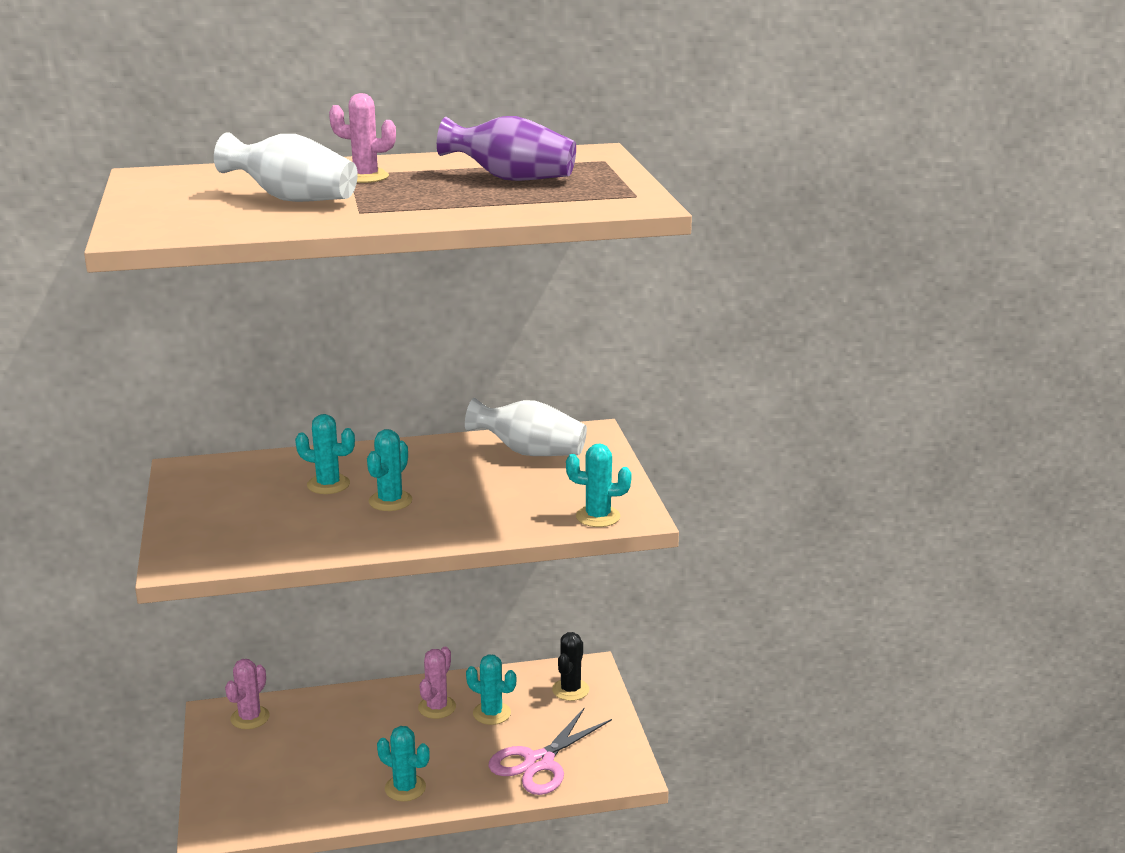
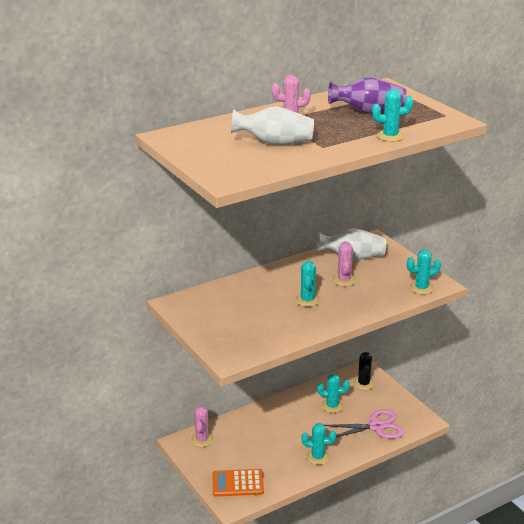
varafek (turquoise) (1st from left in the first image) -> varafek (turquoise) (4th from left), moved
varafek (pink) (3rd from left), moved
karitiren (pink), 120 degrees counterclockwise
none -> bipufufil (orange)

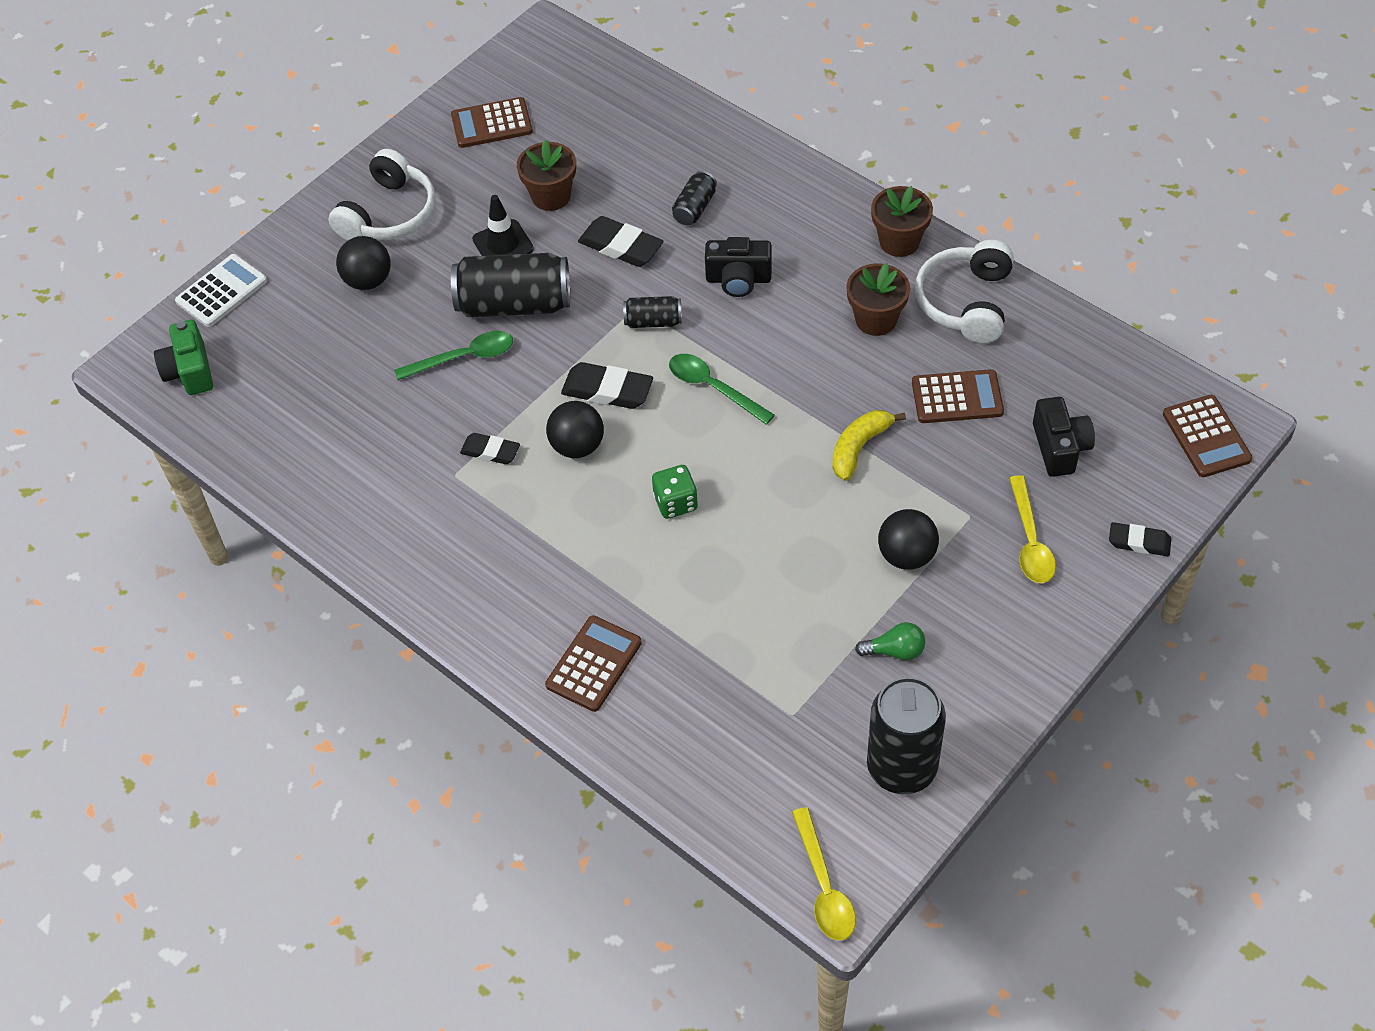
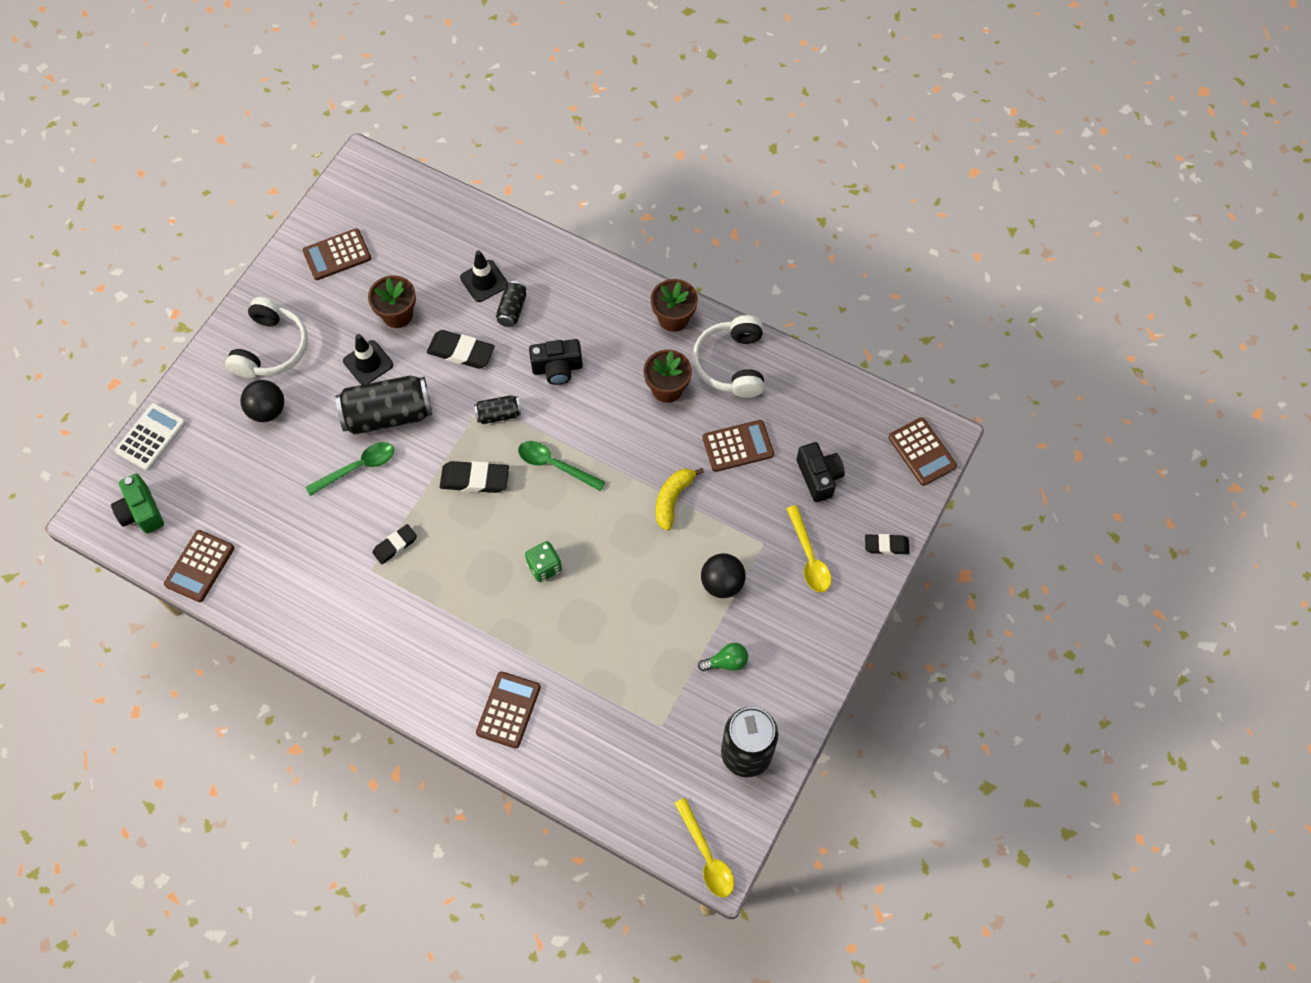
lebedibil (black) (2nd from left) -> none
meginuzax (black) (1st from left), 45 degrees counterclockwise
none -> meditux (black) (2nd from left)
none -> bipufufil (brown) (1st from left)

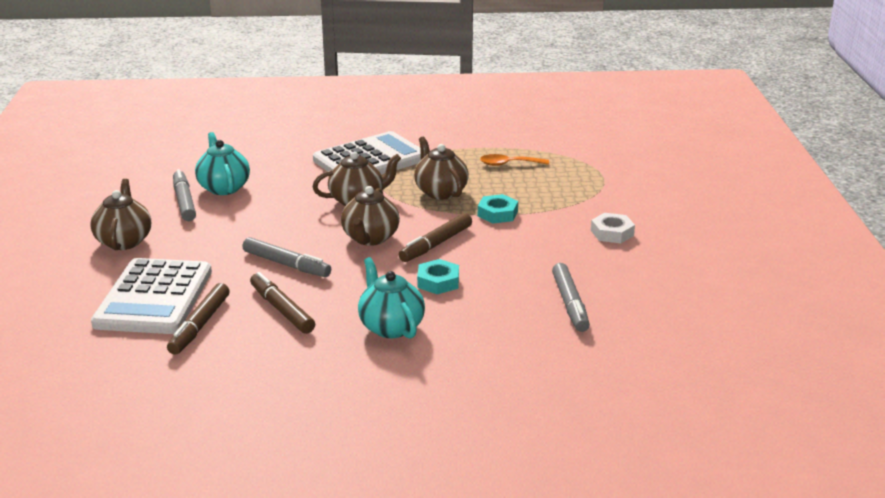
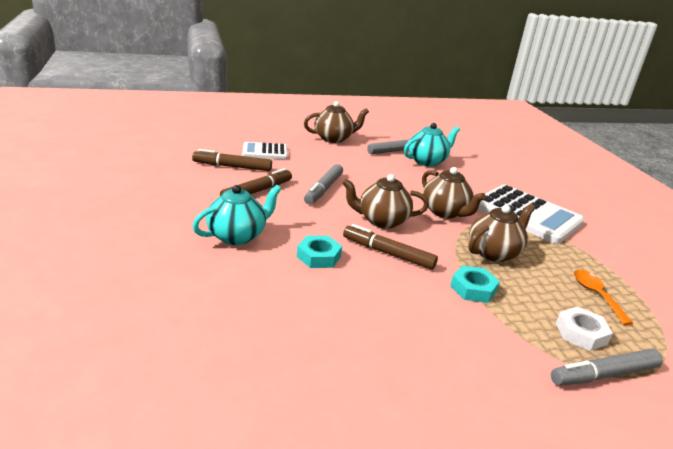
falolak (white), moved
bipufufil (white) (1st from left), x0.54
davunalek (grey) (3rd from left), moved

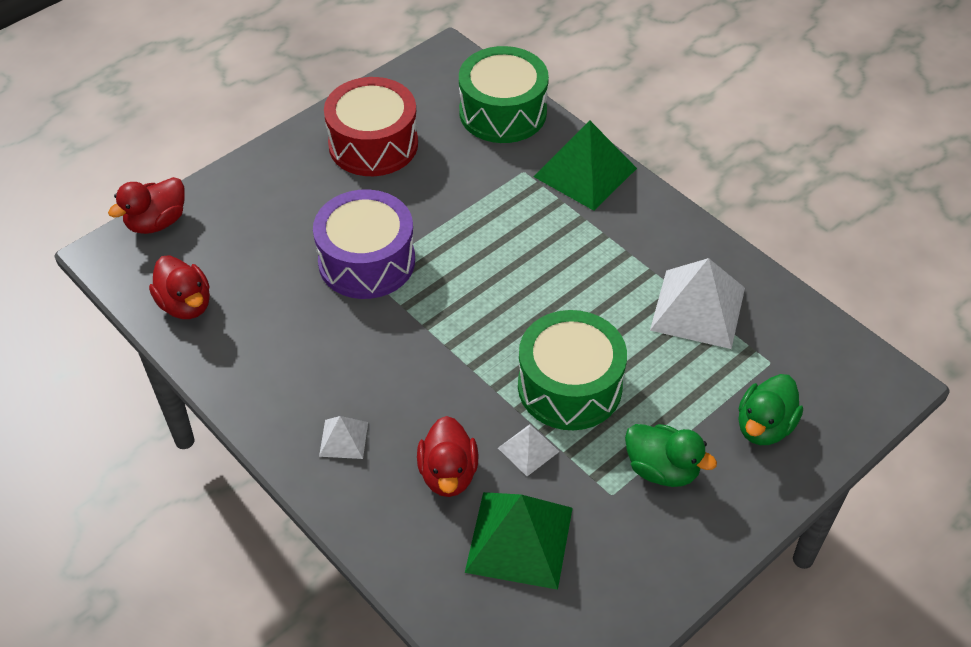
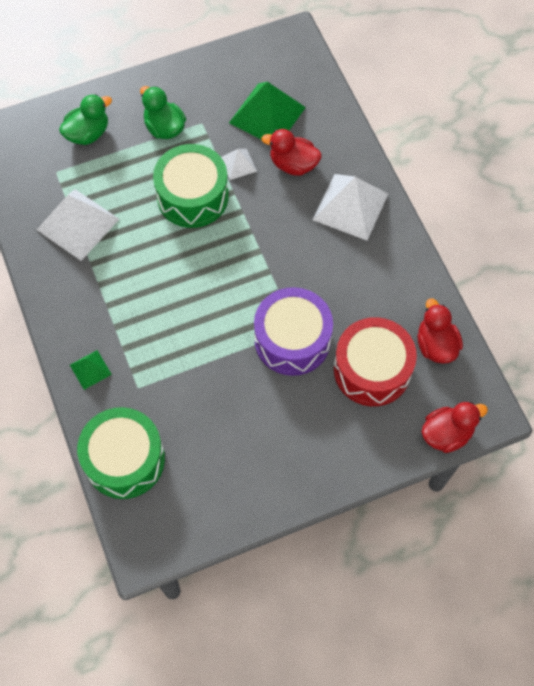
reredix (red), moved
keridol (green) (2nd from left in the first image) -> keridol (green) (1st from left), x0.50
keridol (white) (1st from left in the first image) -> keridol (white) (3rd from left), x2.01
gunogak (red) (3rd from left in the first image) -> gunogak (red) (1st from left), 90 degrees counterclockwise

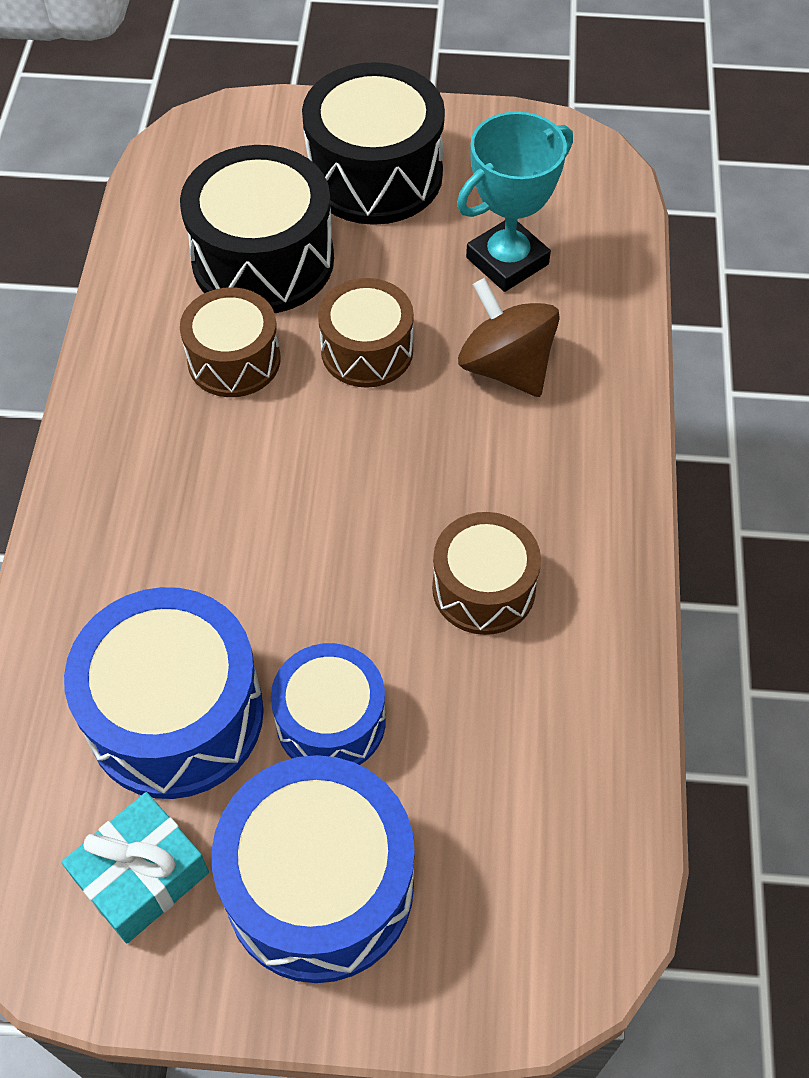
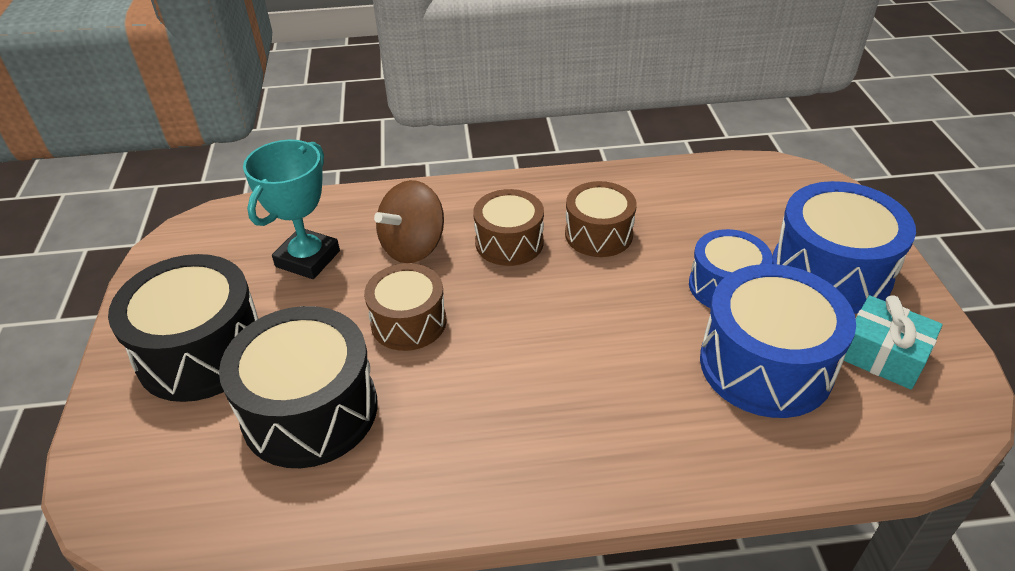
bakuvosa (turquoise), 75 degrees clockwise
reredix (brown) (1st from left in the first image) -> reredix (brown) (2nd from left), moved

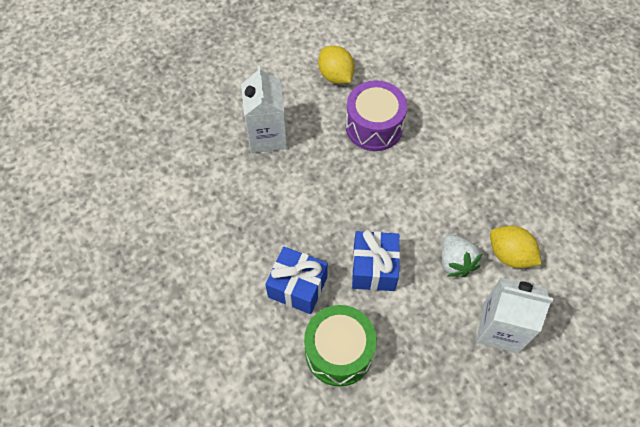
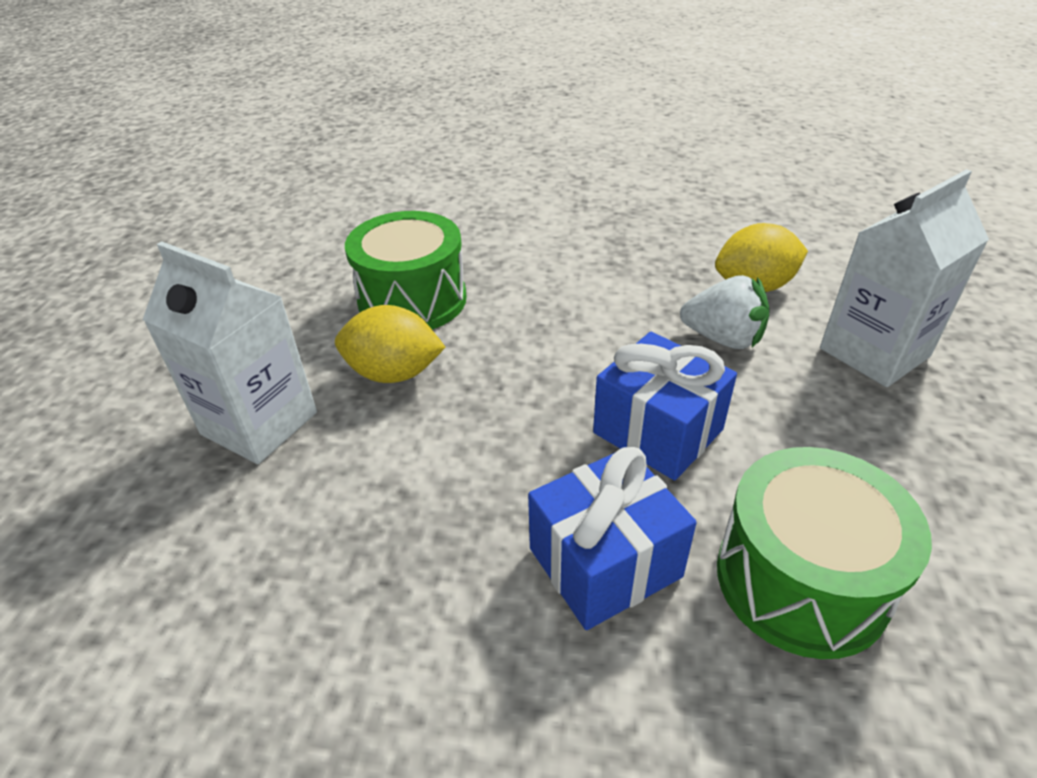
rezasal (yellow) (1st from left), moved
reredix (purple) -> reredix (green) (1st from left)

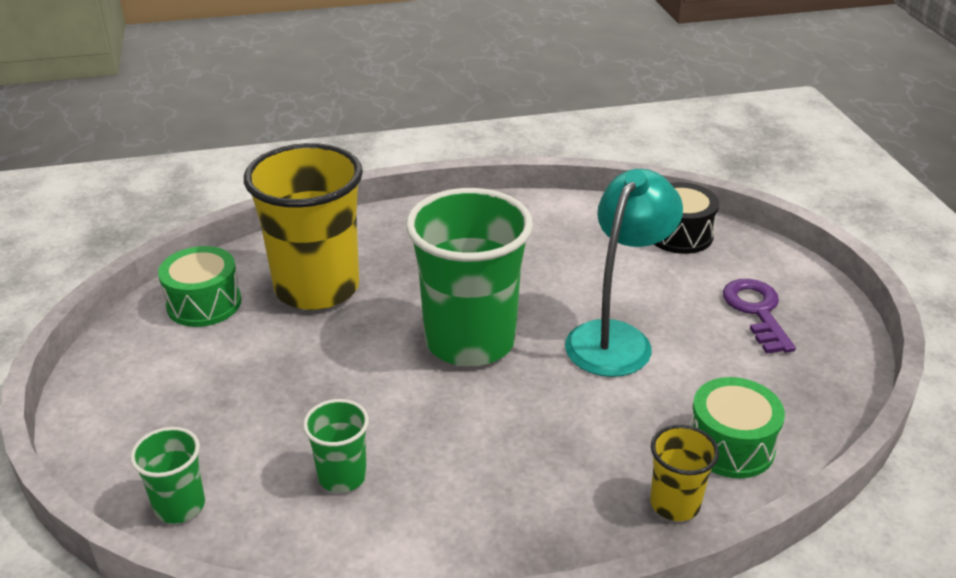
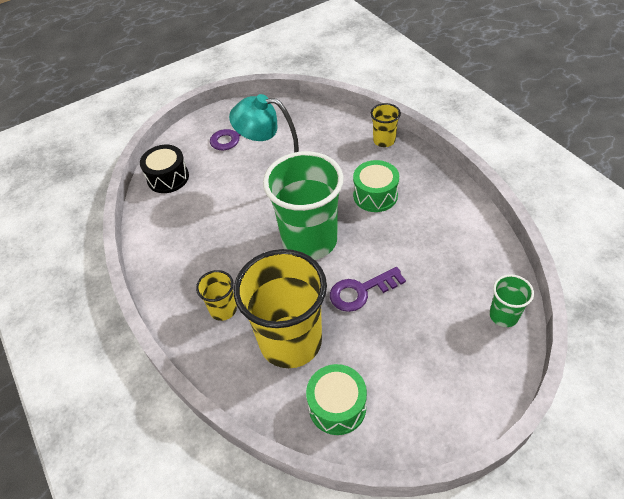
reredix (green) (2nd from left), moved
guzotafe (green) (2nd from left) -> none
none -> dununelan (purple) (2nd from left)
none -> guzotafe (yellow) (1st from left)

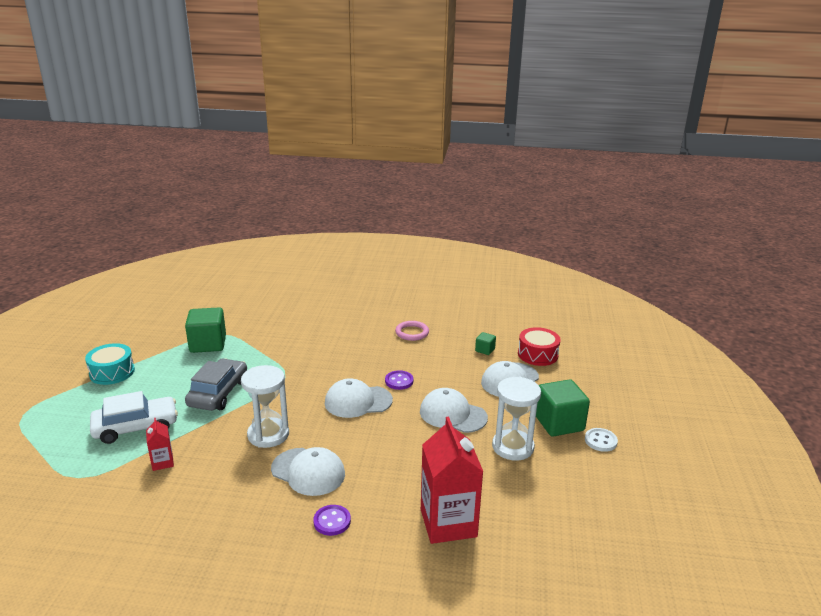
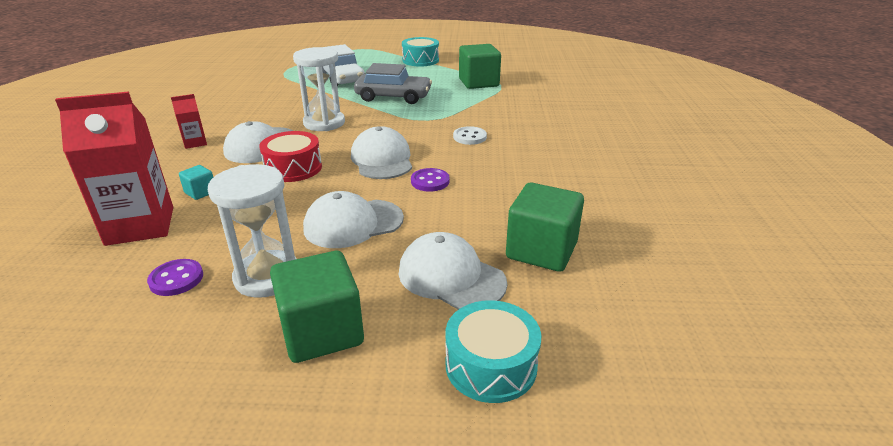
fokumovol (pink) -> none
reredix (red), moved
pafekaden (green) (2nd from left in the first image) -> pafekaden (green) (3rd from left), x2.12
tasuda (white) (3rd from left in the first image) -> tasuda (white) (2nd from left), 135 degrees counterclockwise
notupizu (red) (1st from left in the first image) -> notupizu (red) (2nd from left), moved
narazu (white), moved
narazu (purple) (1st from left), moved
none -> pafekaden (turquoise)
none -> reredix (turquoise) (2nd from left)

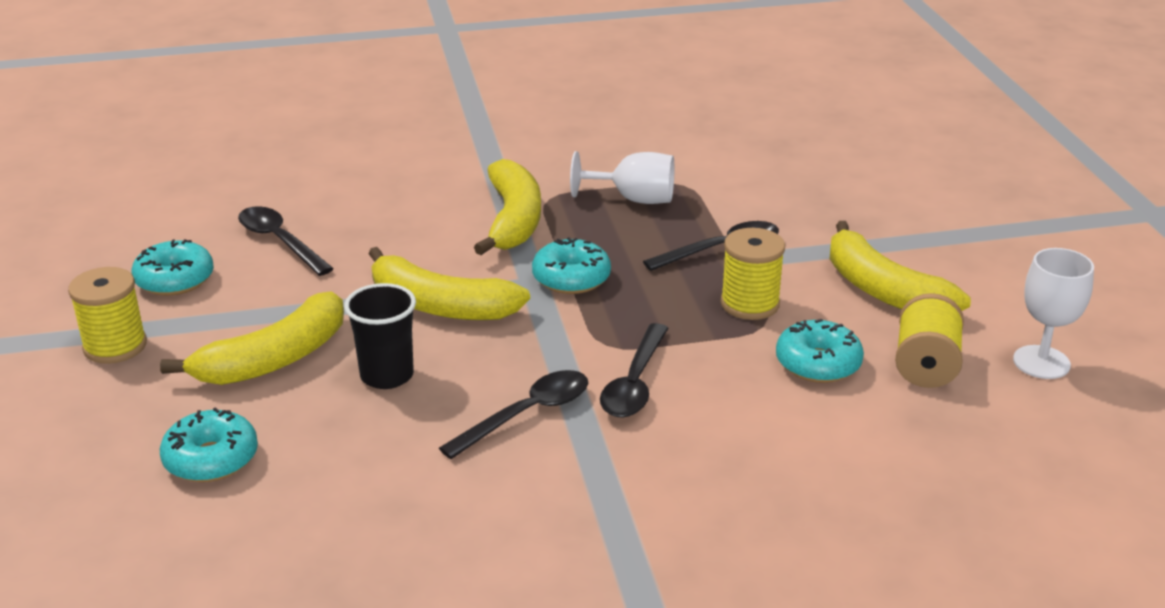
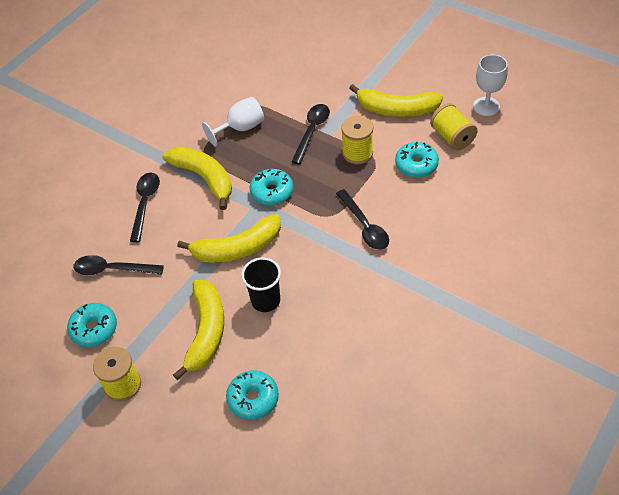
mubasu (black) (2nd from left), moved

